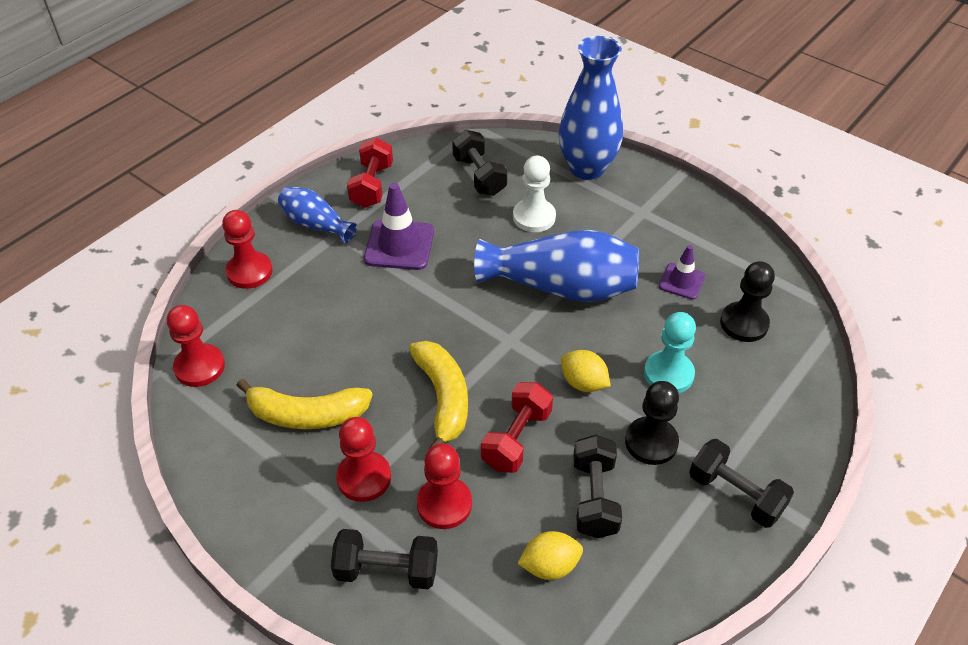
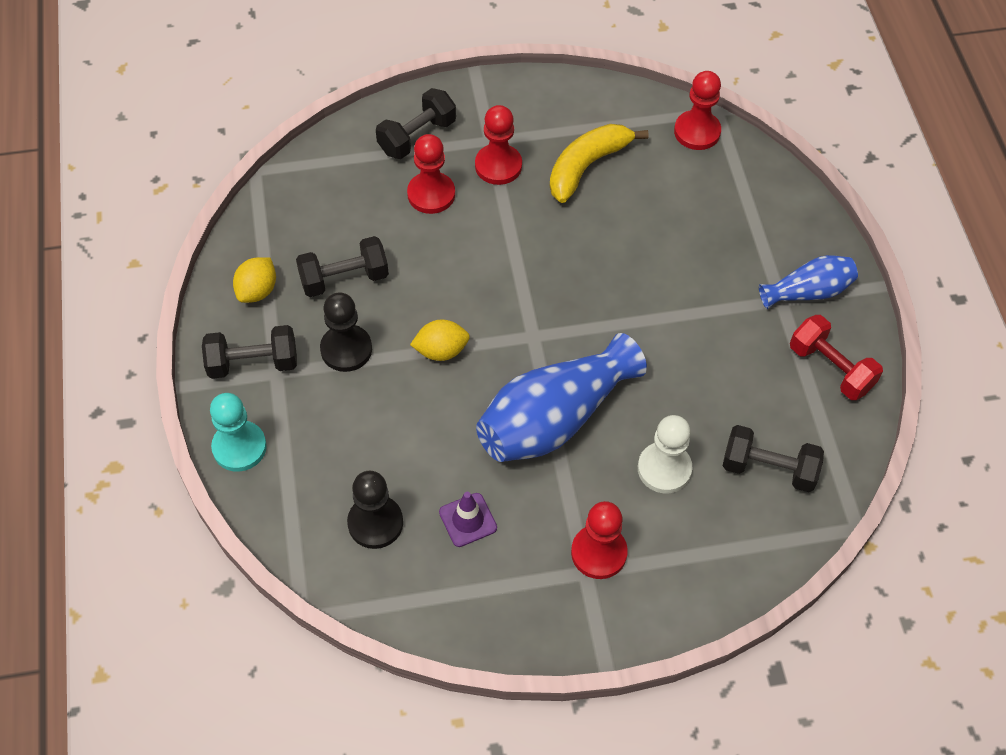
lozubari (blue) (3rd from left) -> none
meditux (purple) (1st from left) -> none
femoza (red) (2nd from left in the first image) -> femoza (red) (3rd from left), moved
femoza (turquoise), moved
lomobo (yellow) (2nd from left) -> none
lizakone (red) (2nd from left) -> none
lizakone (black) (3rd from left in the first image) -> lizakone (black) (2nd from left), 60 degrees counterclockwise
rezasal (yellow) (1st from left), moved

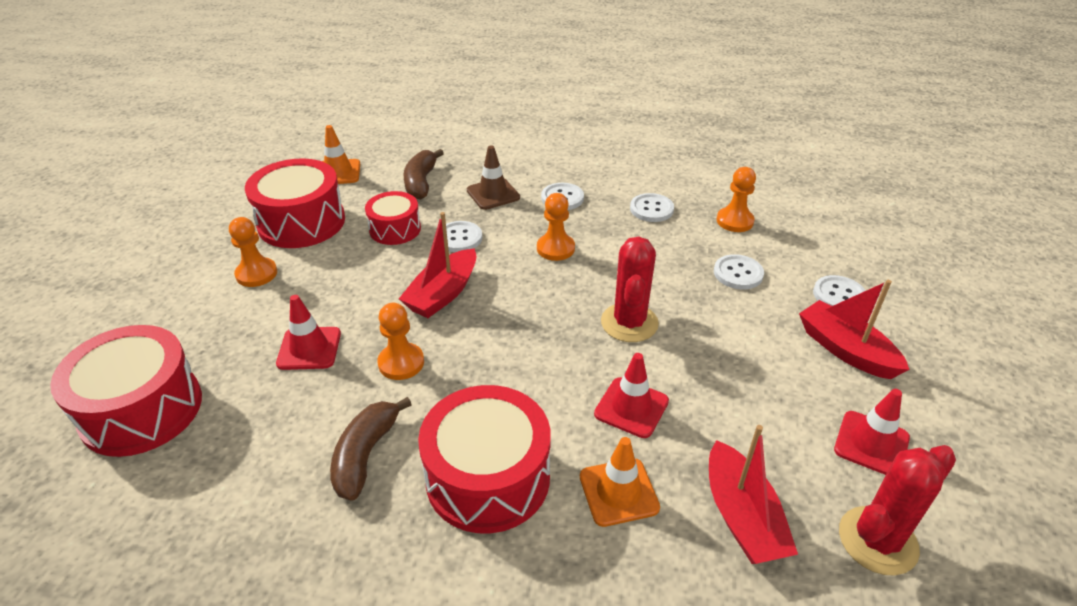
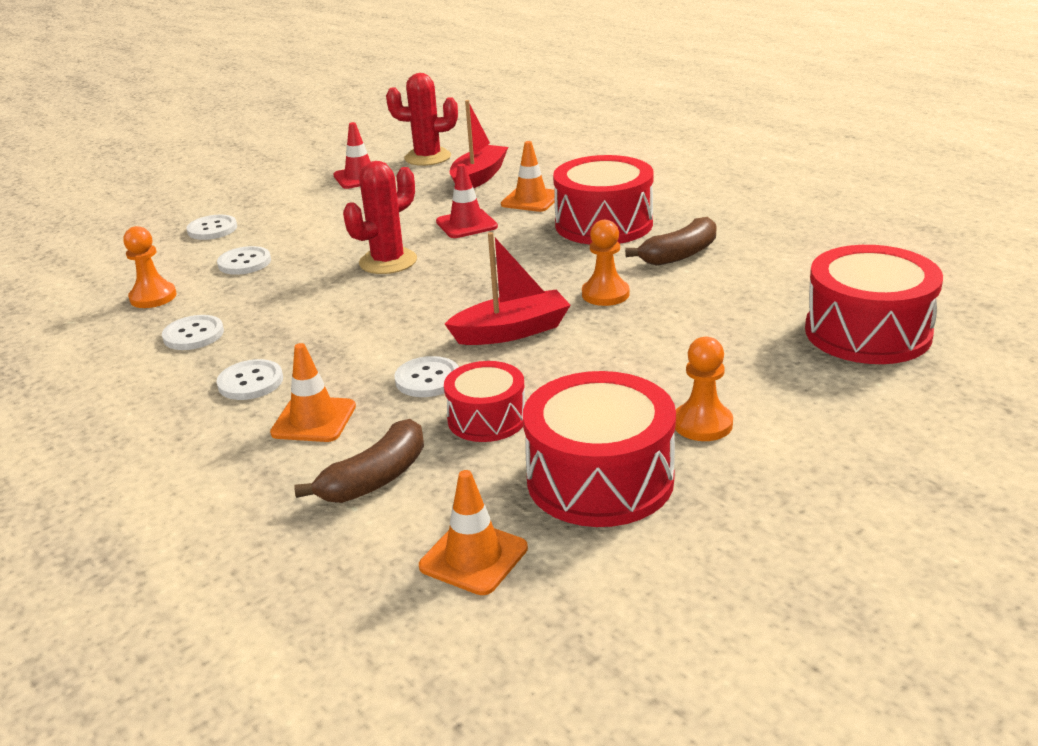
meditux (brown) -> meditux (orange) (1st from left)
femoza (orange) (3rd from left) -> none
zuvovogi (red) (3rd from left) -> none
meditux (red) (1st from left) -> none

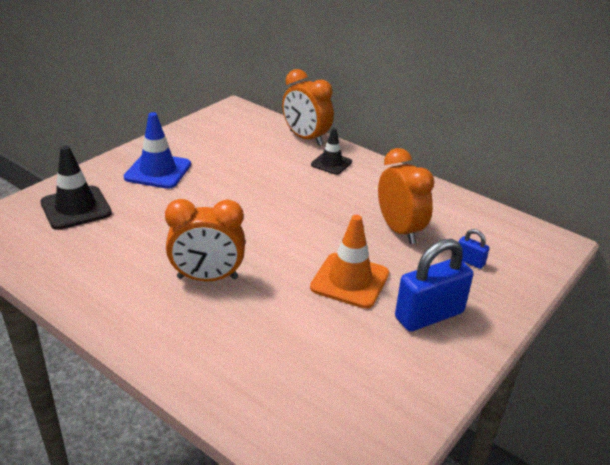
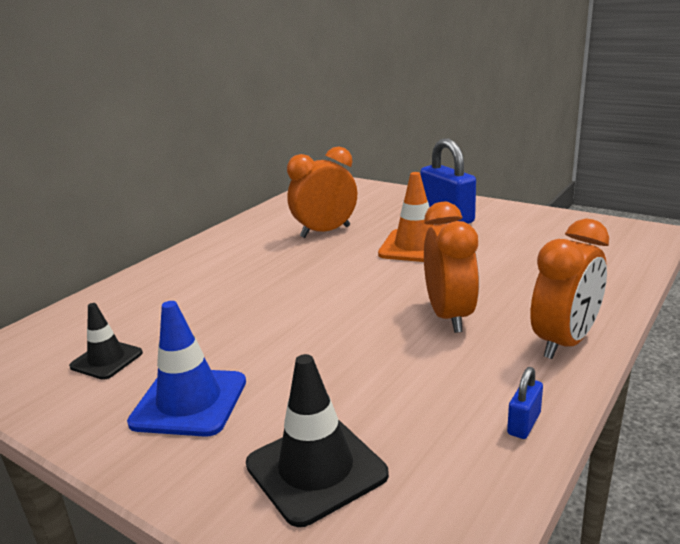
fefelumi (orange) (2nd from left in the first image) -> fefelumi (orange) (3rd from left), moved
meditux (black) (2nd from left in the first image) -> meditux (black) (1st from left), moved
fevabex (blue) (2nd from left), moved

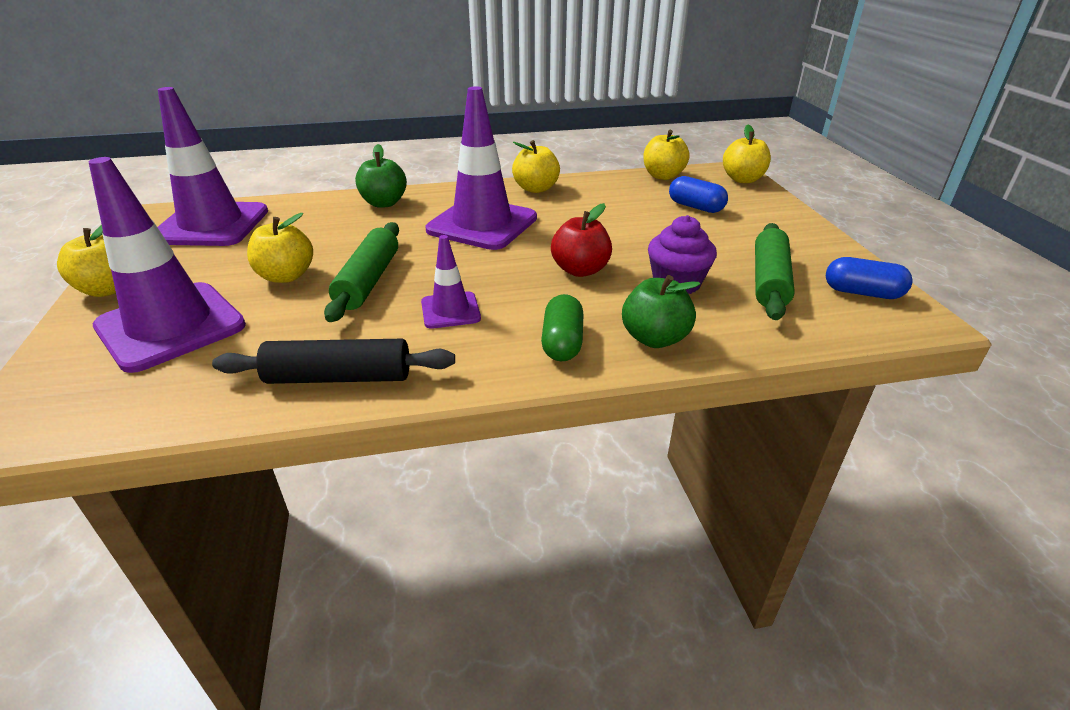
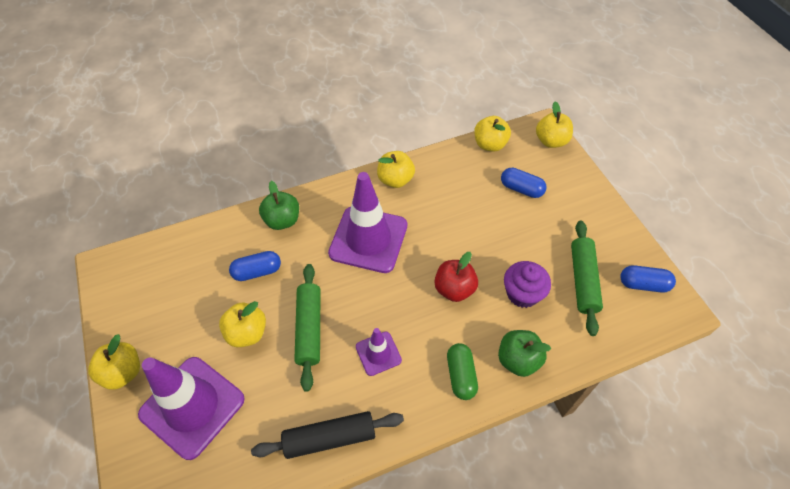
meditux (purple) (2nd from left) -> none
none -> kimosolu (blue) (1st from left)

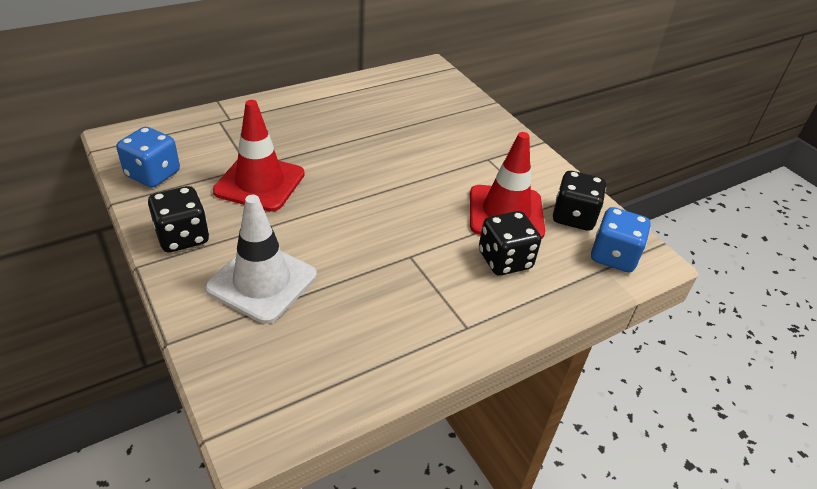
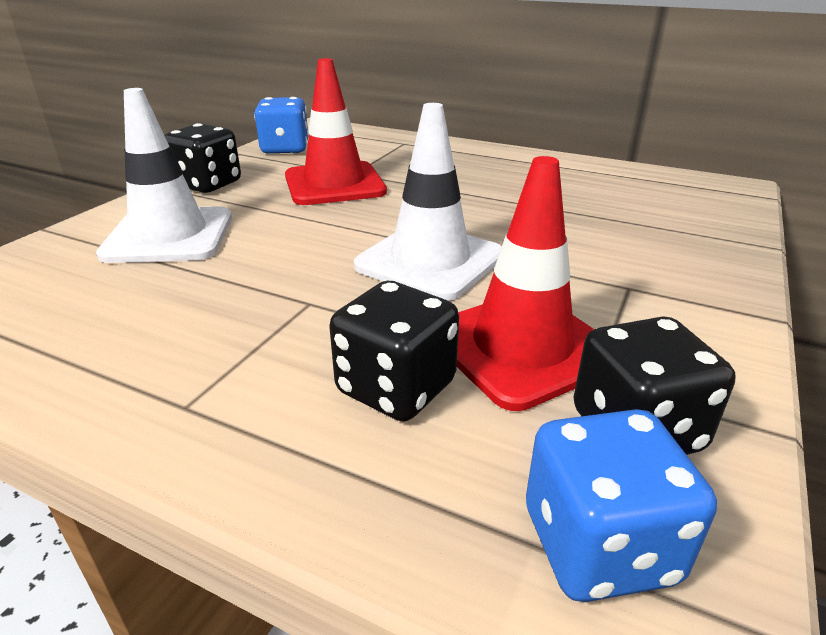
none -> meditux (white) (2nd from left)

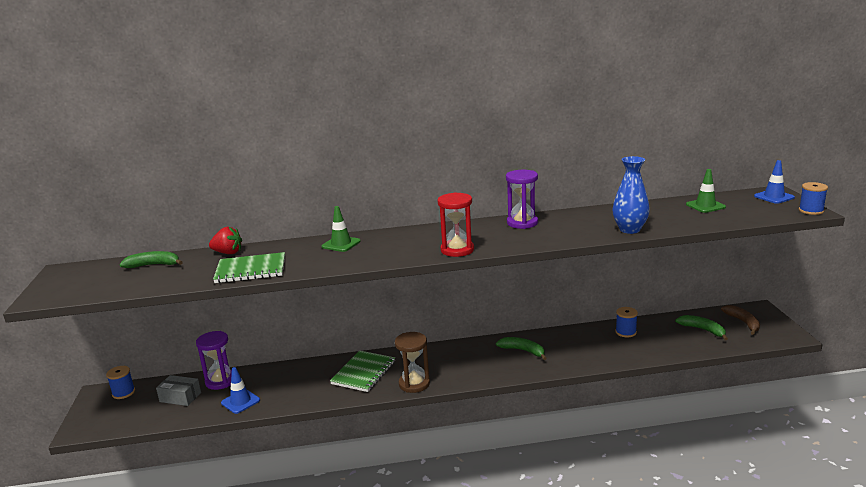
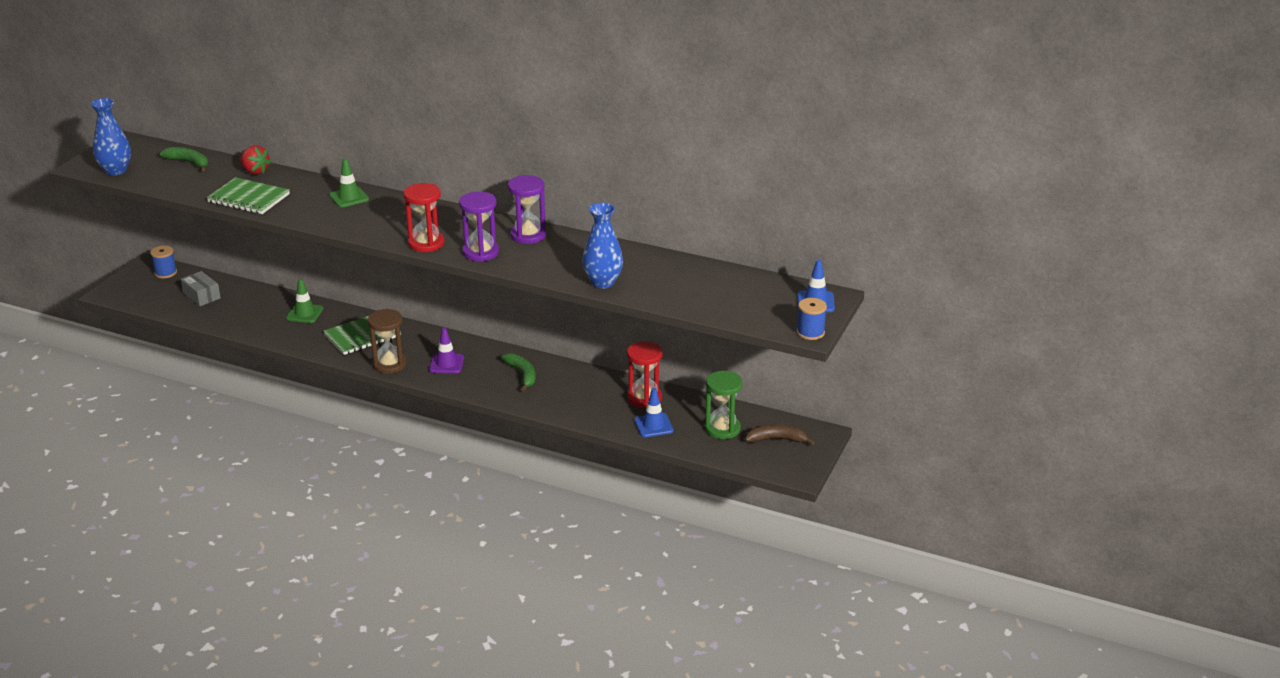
meditux (green) (2nd from left in the first image) -> meditux (green) (1st from left), moved
lomobo (brown), 105 degrees counterclockwise
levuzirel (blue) (2nd from left) -> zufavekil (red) (2nd from left)
lomobo (green) (3rd from left) -> zufavekil (green)
zufavekil (purple) (1st from left), moved
meditux (blue) (1st from left), moved
none -> lozubari (blue) (1st from left)
none -> meditux (purple)

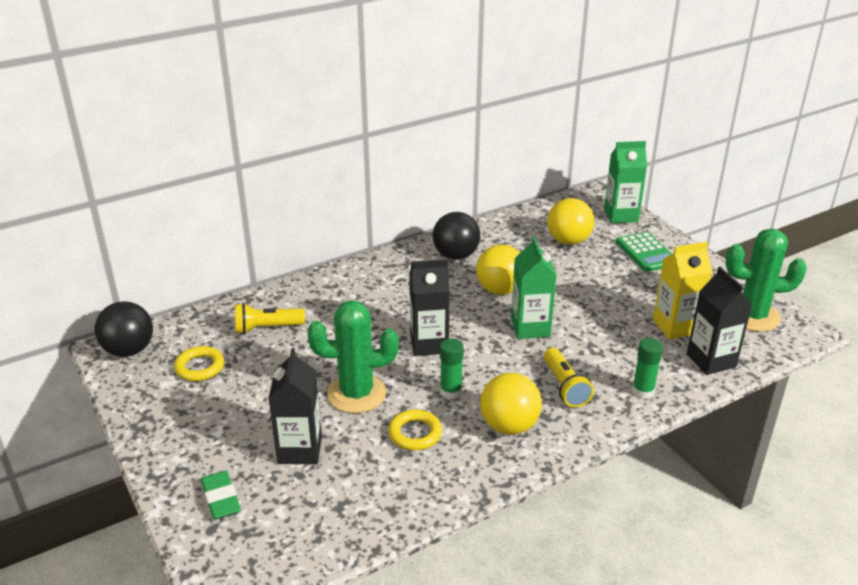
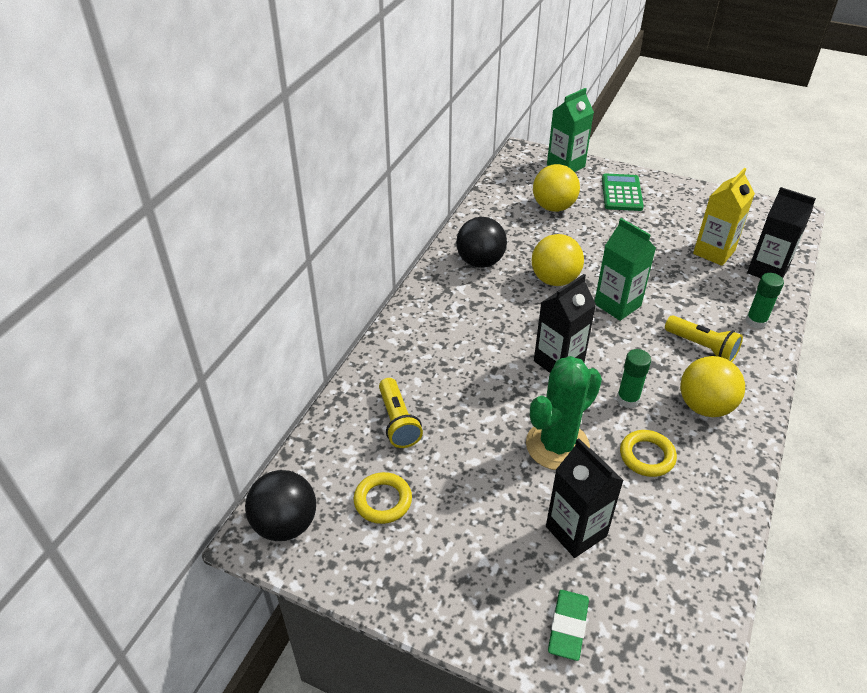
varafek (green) (2nd from left) -> none
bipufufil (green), 120 degrees counterclockwise
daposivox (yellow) (1st from left), 60 degrees counterclockwise
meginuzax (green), 75 degrees clockwise

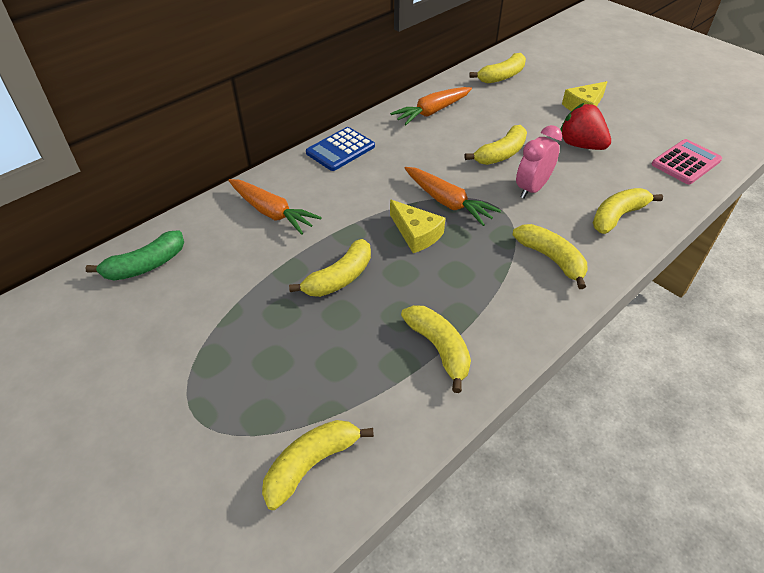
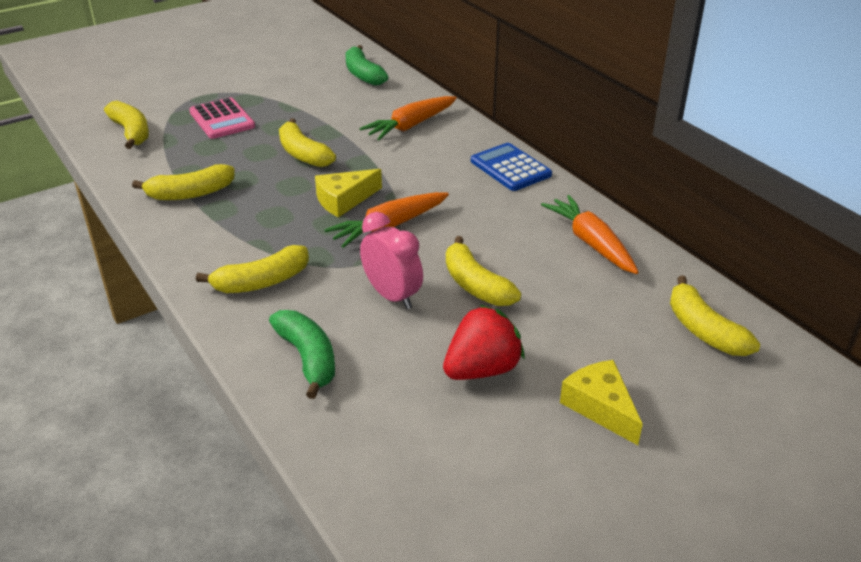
bipufufil (pink), moved
lomobo (yellow) (7th from left) -> lomobo (green) (1st from left)

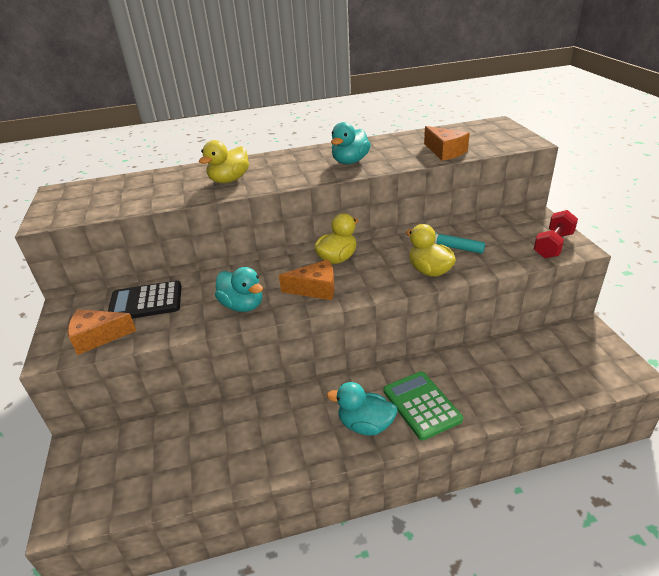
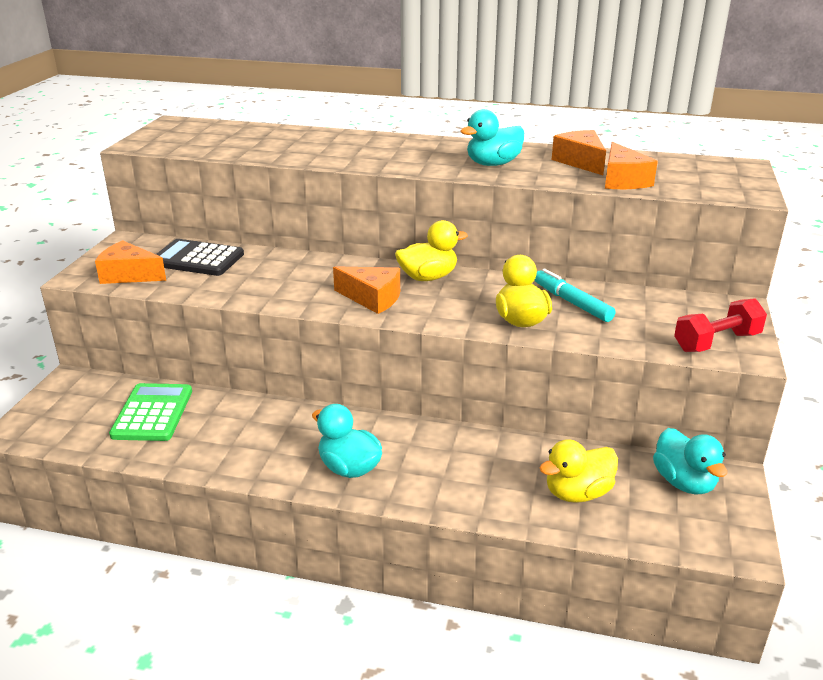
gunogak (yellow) (1st from left in the first image) -> gunogak (yellow) (3rd from left), moved
gunogak (turquoise) (1st from left in the first image) -> gunogak (turquoise) (3rd from left), moved
bipufufil (green), moved
none -> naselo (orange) (3rd from left)

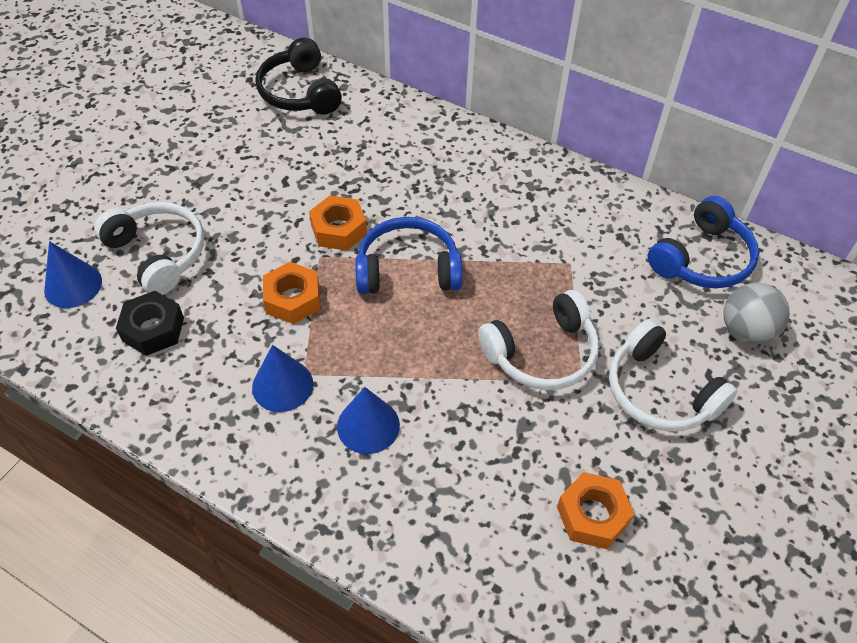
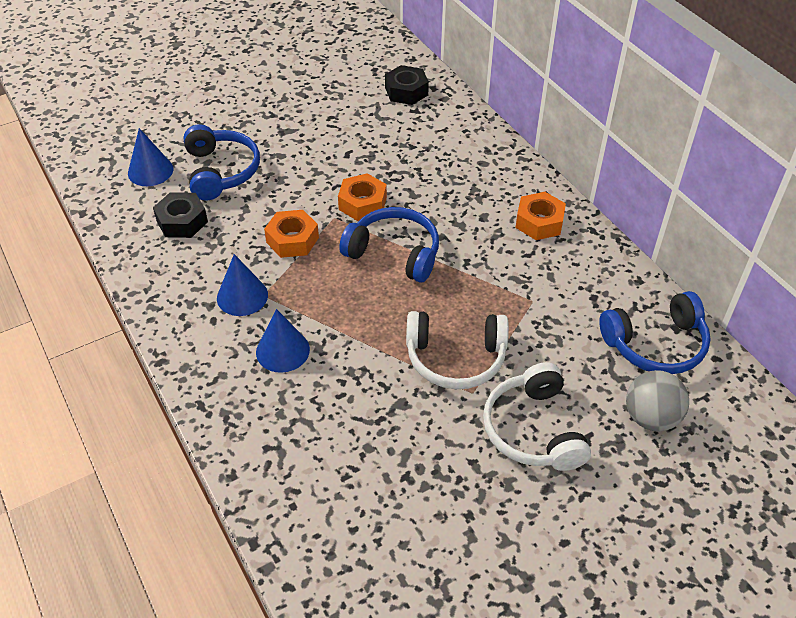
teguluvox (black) -> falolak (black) (2nd from left)
teguluvox (white) (1st from left) -> teguluvox (blue) (1st from left)
falolak (orange) (3rd from left), moved

